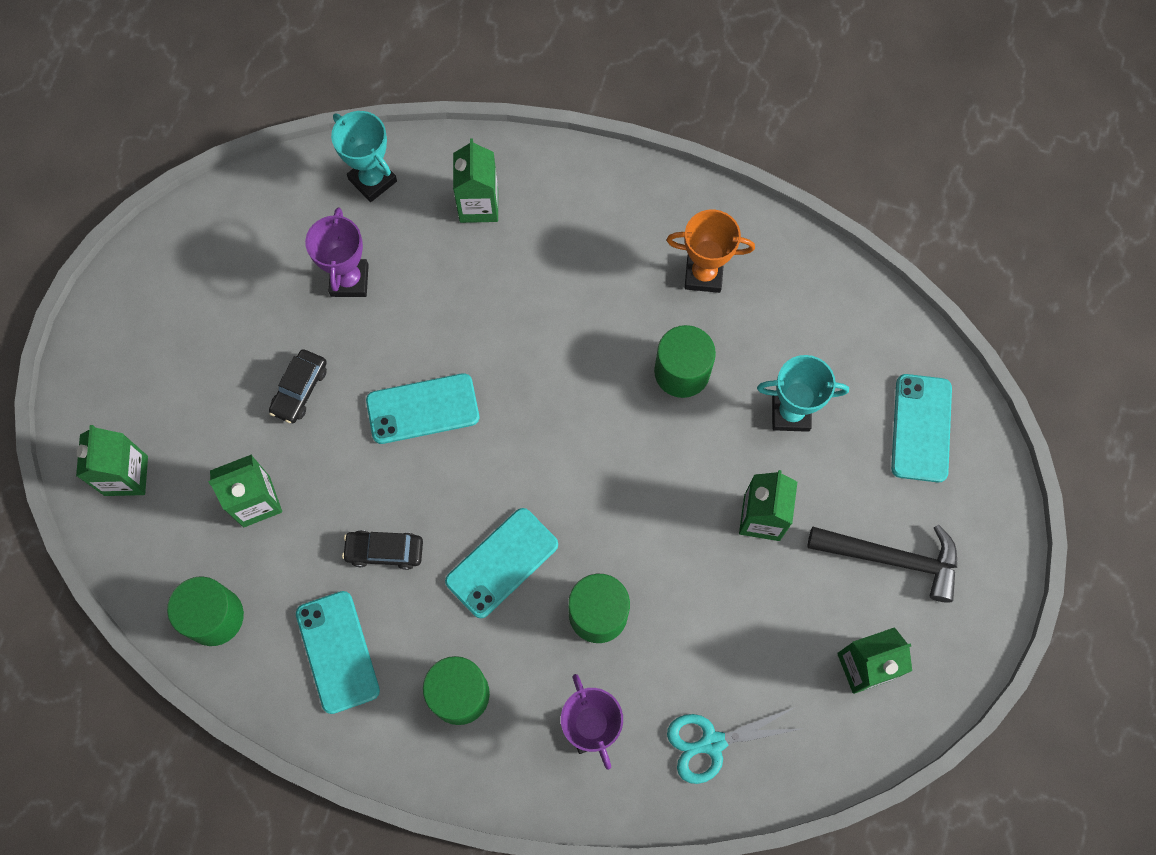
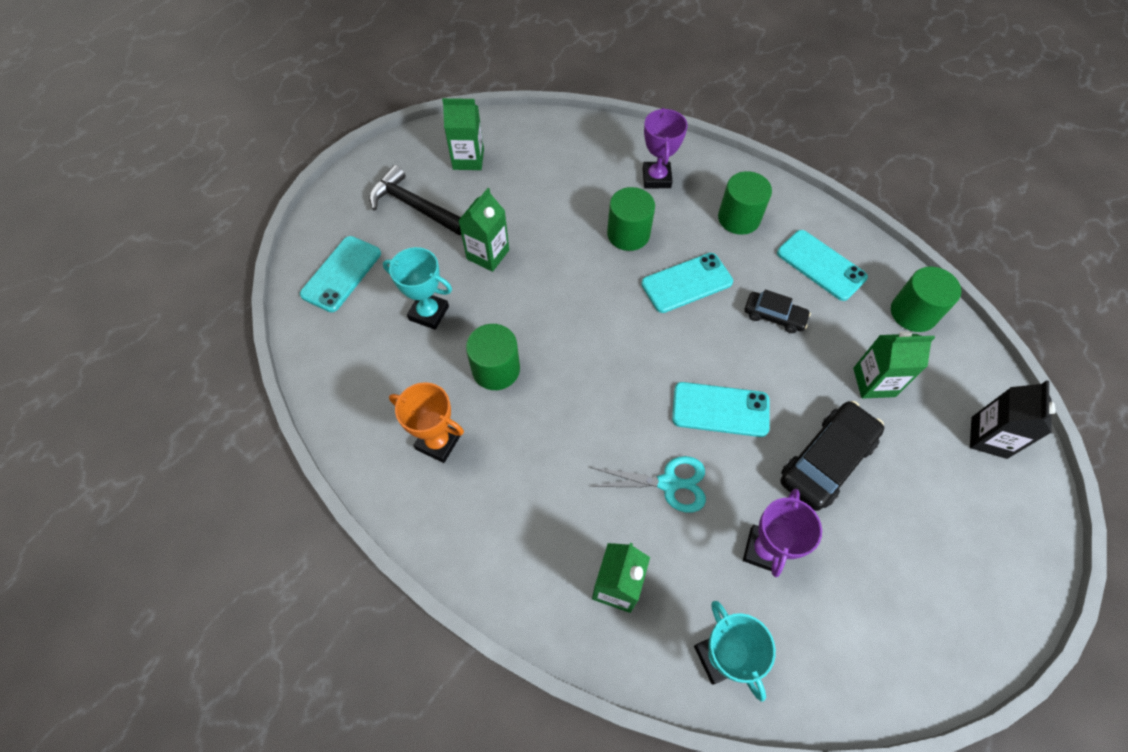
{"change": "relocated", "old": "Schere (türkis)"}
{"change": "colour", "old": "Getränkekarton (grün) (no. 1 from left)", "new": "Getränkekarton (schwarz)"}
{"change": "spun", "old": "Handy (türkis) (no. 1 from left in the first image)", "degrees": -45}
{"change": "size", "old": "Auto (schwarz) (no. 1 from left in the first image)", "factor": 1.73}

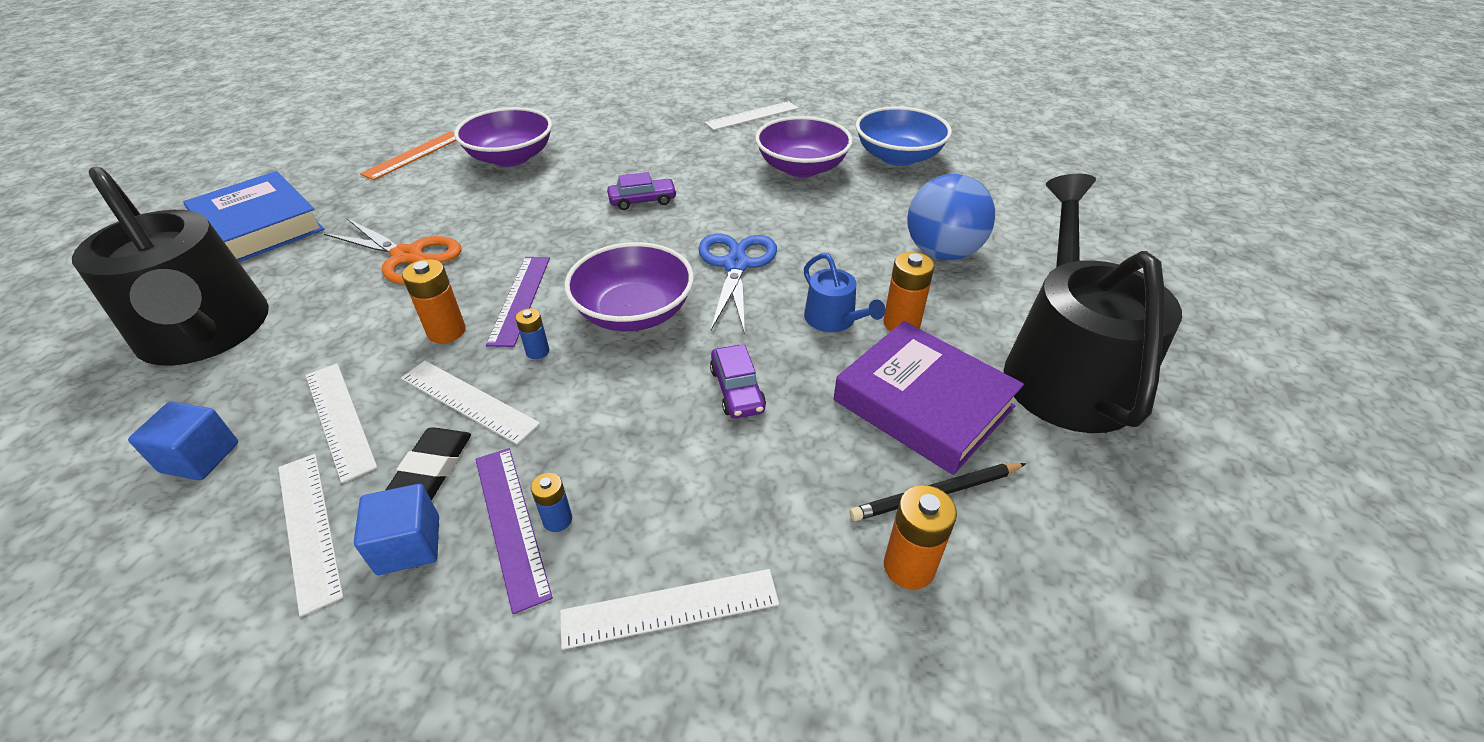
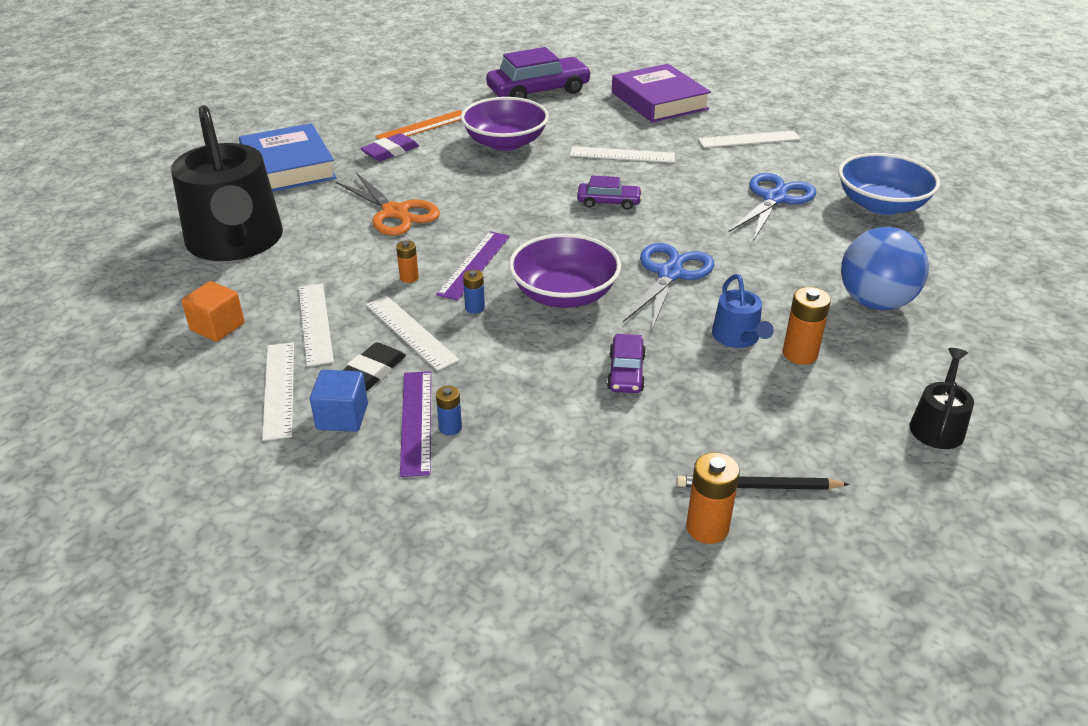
{"change": "appeared", "new": "Radiergummi (lila)"}
{"change": "appeared", "new": "Auto (lila) (no. 1 from left)"}
{"change": "relocated", "old": "Lineal (weiß) (no. 4 from left)"}
{"change": "relocated", "old": "Buch (lila)"}
{"change": "exchanged", "old": "Schüssel (lila) (no. 3 from left)", "new": "Schere (blau) (no. 2 from left)"}
{"change": "colour", "old": "Kubus (blau) (no. 1 from left)", "new": "Kubus (orange)"}
{"change": "size", "old": "Batterie (orange) (no. 1 from left)", "factor": 0.6}
{"change": "size", "old": "Gießkanne (schwarz) (no. 2 from left)", "factor": 0.43}

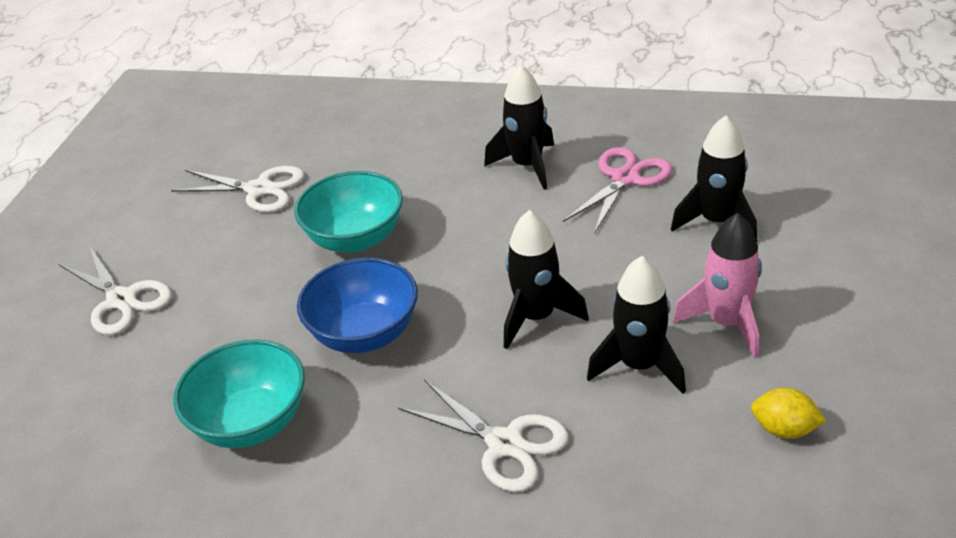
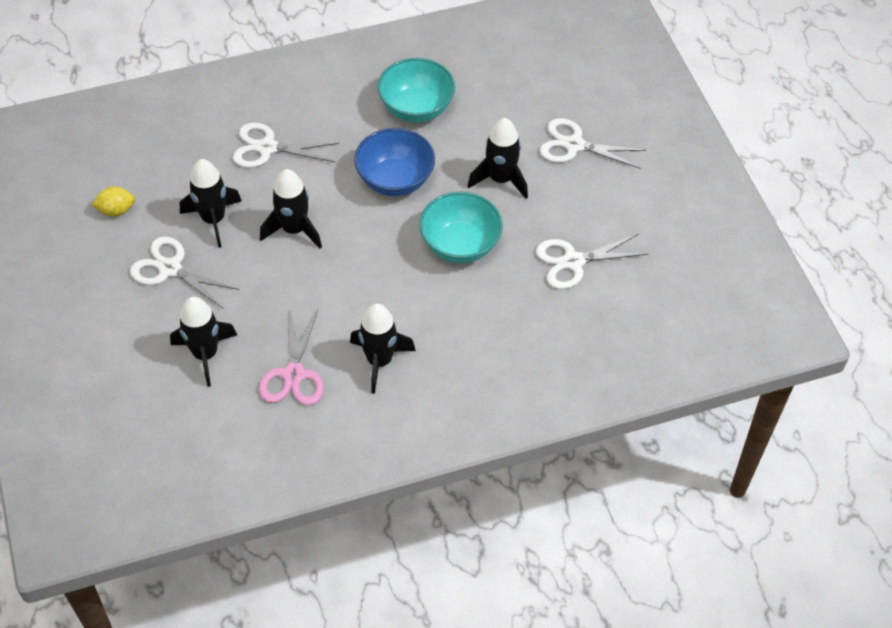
{"change": "appeared", "new": "Rakete (schwarz) (no. 5 from left)"}
{"change": "exchanged", "old": "Rakete (rosa)", "new": "Schere (weiß) (no. 1 from left)"}

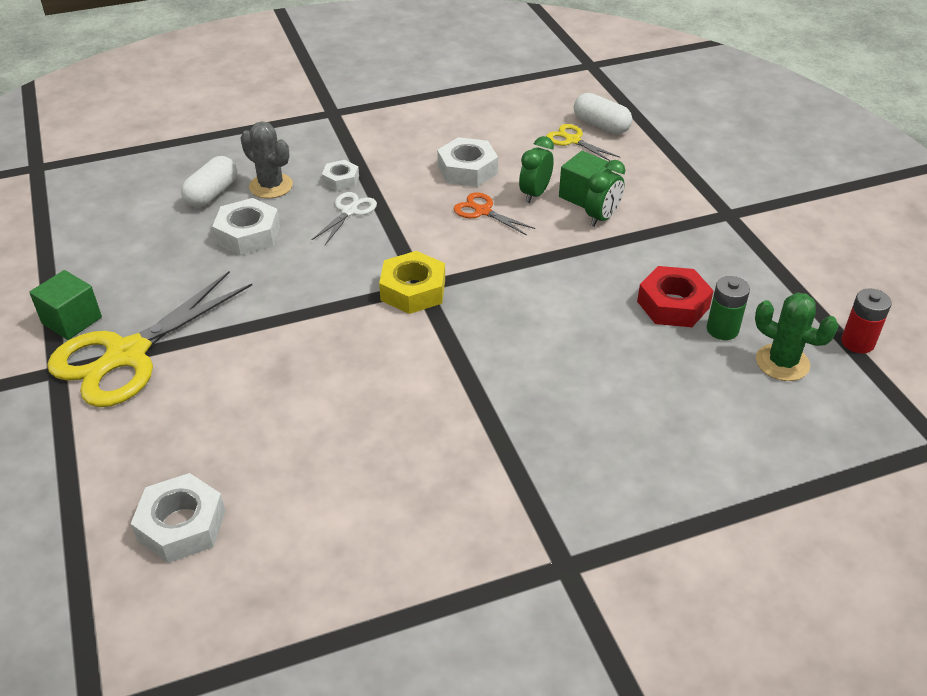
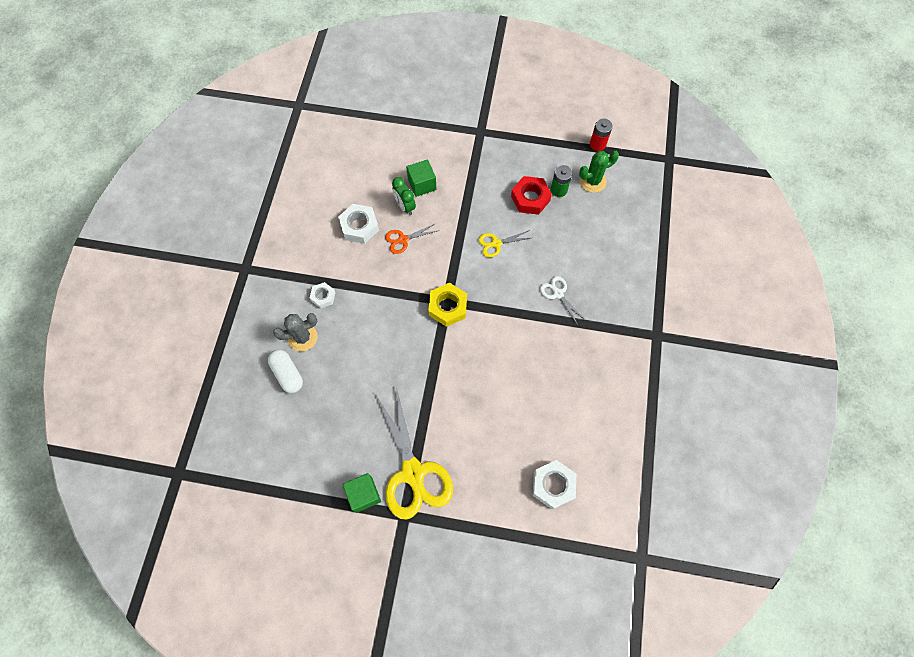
{"change": "missing", "old": "Sechskantmutter (weiß) (no. 2 from left)"}
{"change": "missing", "old": "Kapsel (weiß) (no. 2 from left)"}
{"change": "missing", "old": "Wecker (grün) (no. 2 from left)"}
{"change": "relocated", "old": "Schere (weiß)"}
{"change": "relocated", "old": "Schere (gelb) (no. 2 from left)"}

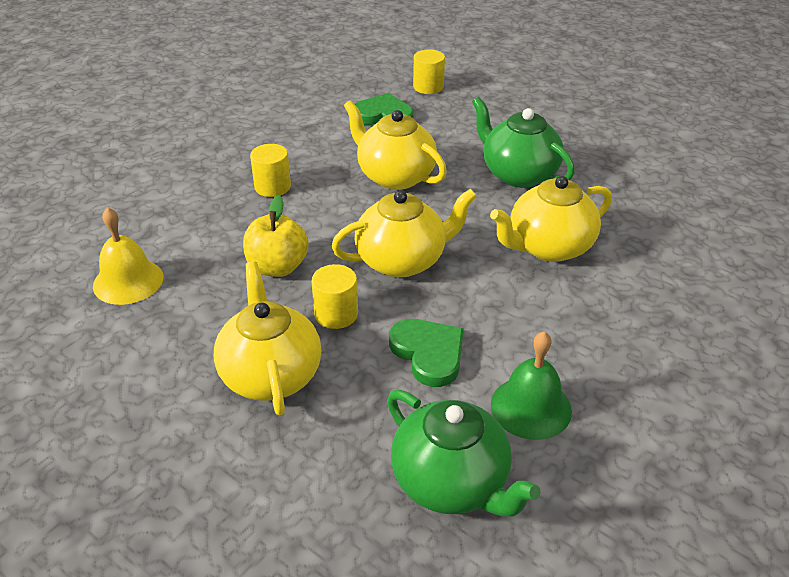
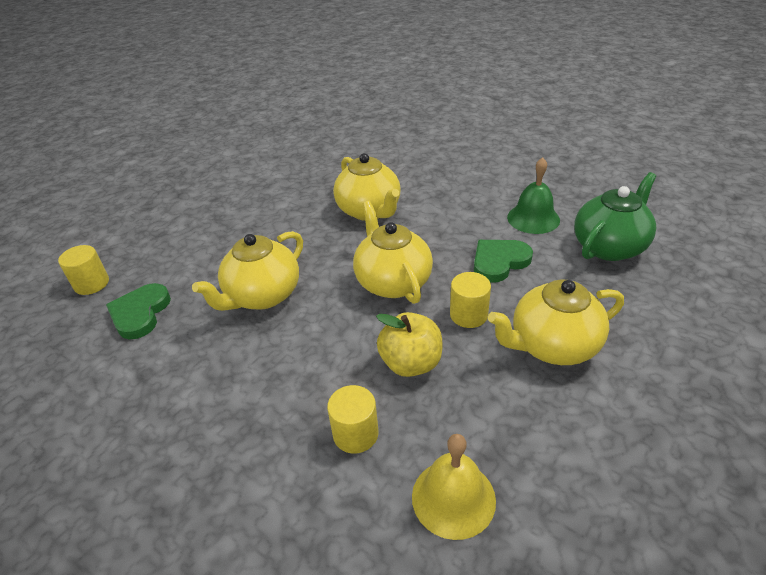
{"change": "missing", "old": "Teekanne (grün) (no. 2 from left)"}
{"change": "relocated", "old": "Vollzylinder (gelb) (no. 1 from left in the first image)", "new": "Vollzylinder (gelb) (no. 2 from left)"}

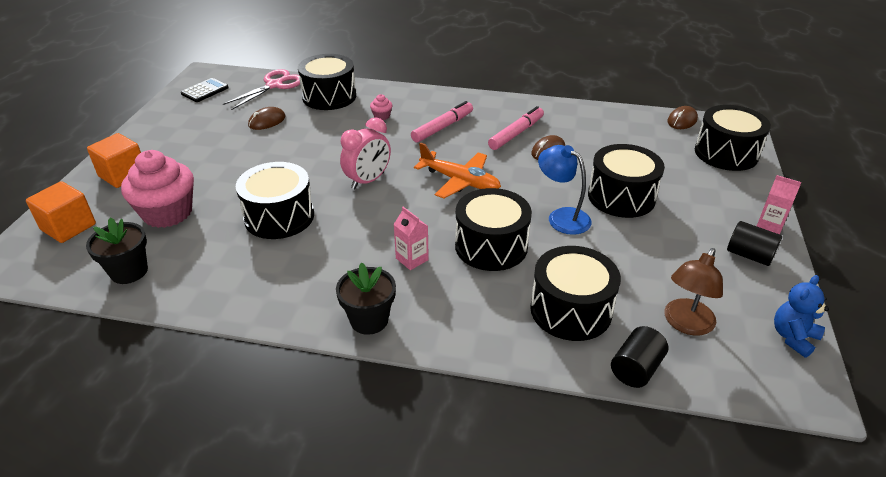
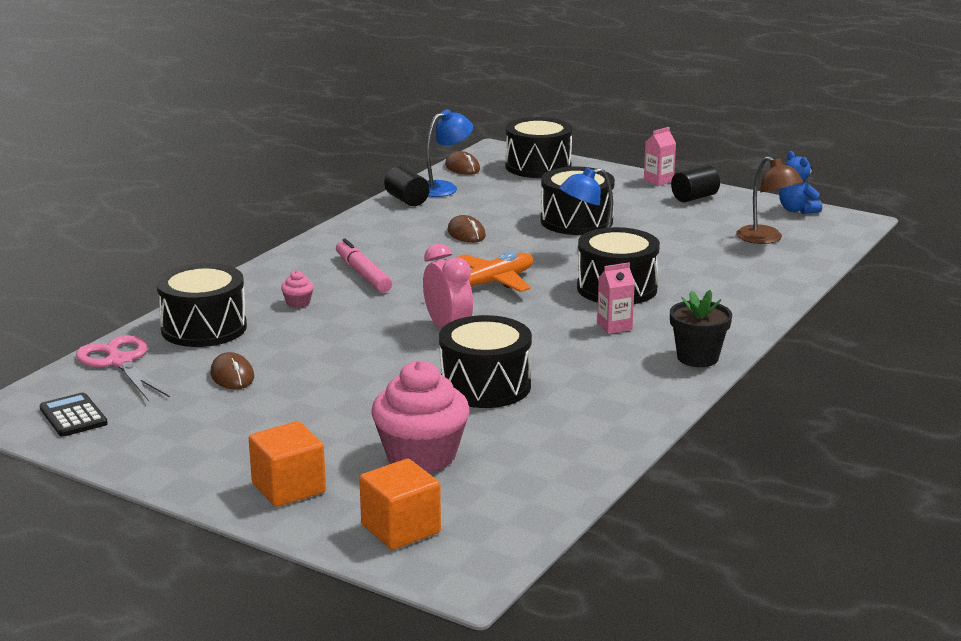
{"change": "missing", "old": "Blumentopf (schwarz) (no. 1 from left)"}
{"change": "missing", "old": "Filzstift (rosa) (no. 2 from left)"}
{"change": "missing", "old": "Trommel (schwarz) (no. 4 from left)"}
{"change": "appeared", "new": "Lampe (blau) (no. 1 from left)"}
{"change": "relocated", "old": "Vollzylinder (schwarz) (no. 1 from left)"}

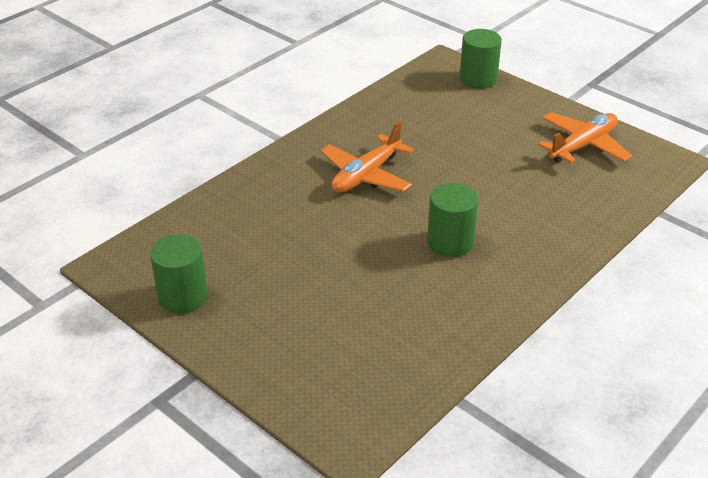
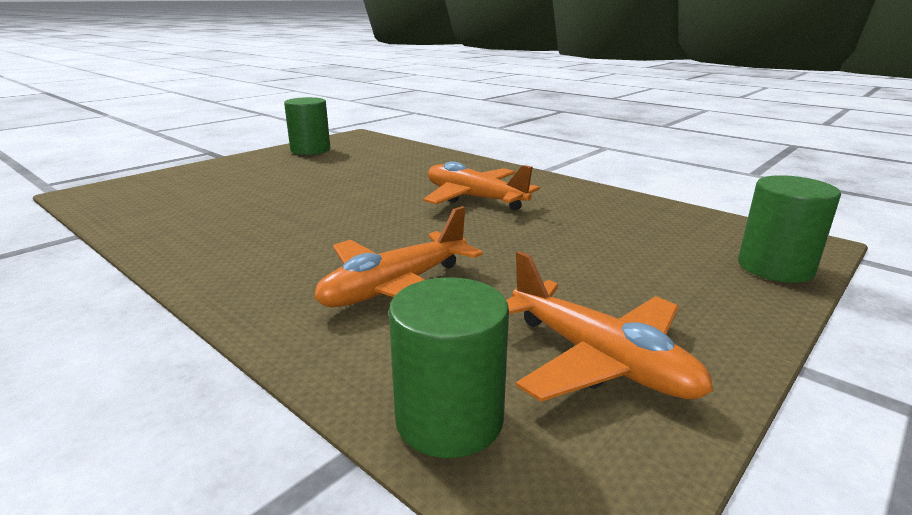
{"change": "appeared", "new": "Flugzeug (orange) (no. 1 from left)"}
{"change": "relocated", "old": "Vollzylinder (grün) (no. 2 from left)"}

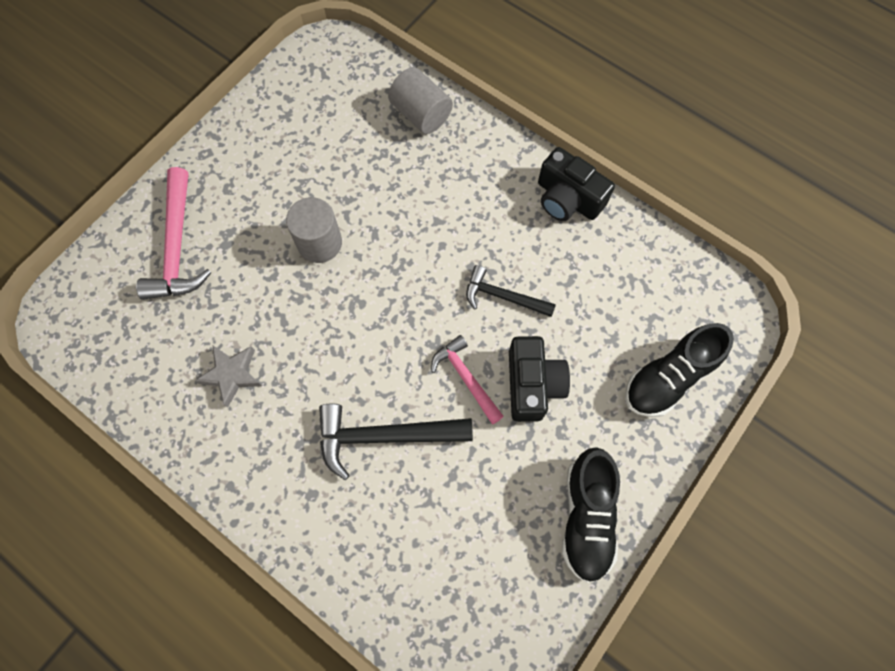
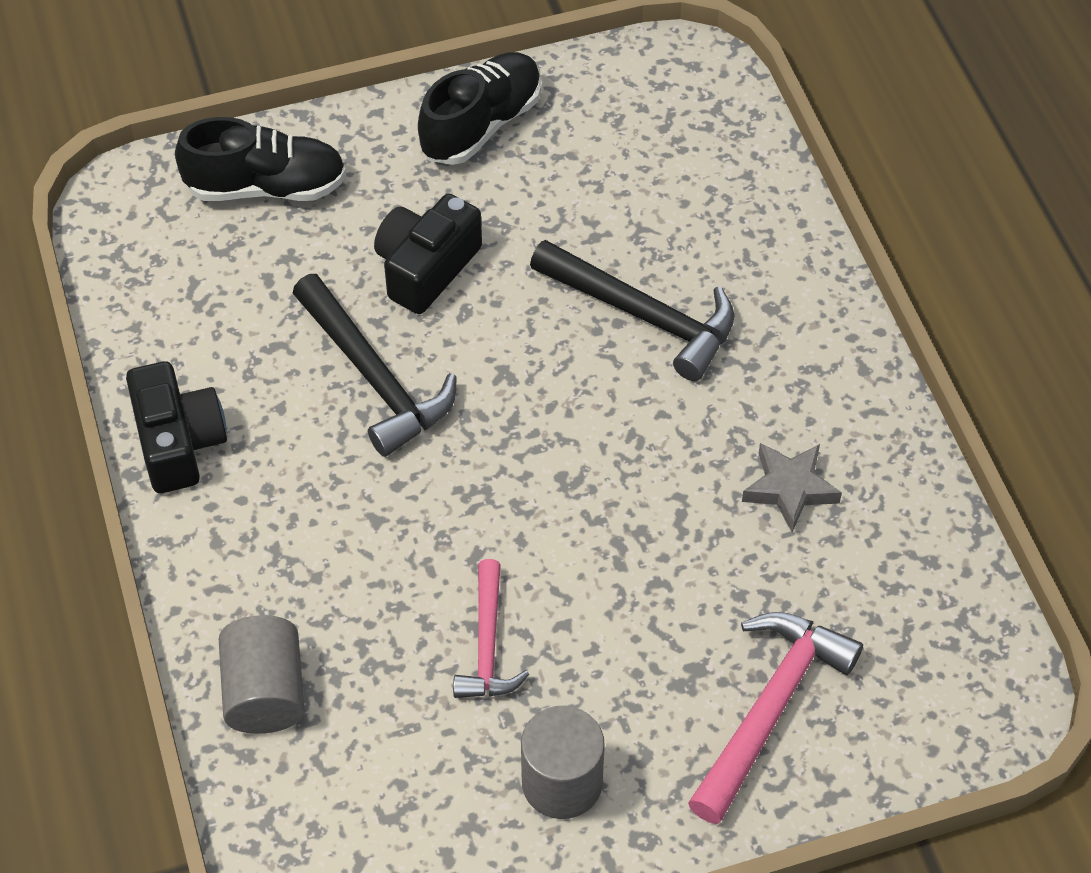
{"change": "relocated", "old": "Vollzylinder (grau) (no. 1 from left in the first image)", "new": "Vollzylinder (grau) (no. 2 from left)"}
{"change": "relocated", "old": "Hammer (rosa) (no. 2 from left in the first image)", "new": "Hammer (rosa) (no. 1 from left)"}
{"change": "size", "old": "Hammer (schwarz) (no. 2 from left in the first image)", "factor": 1.58}

